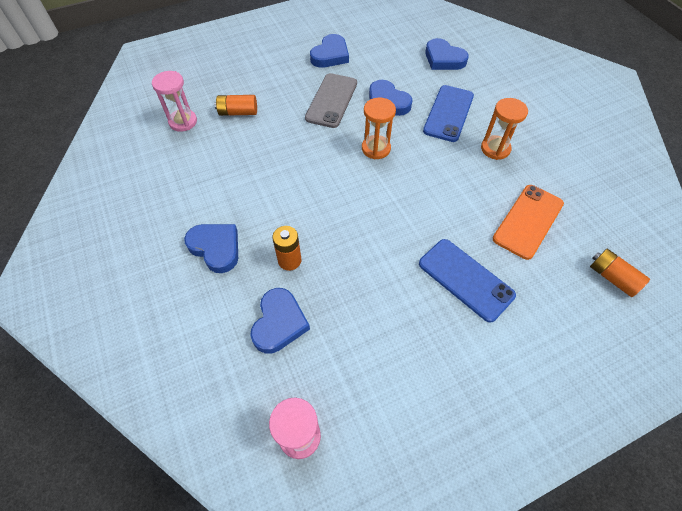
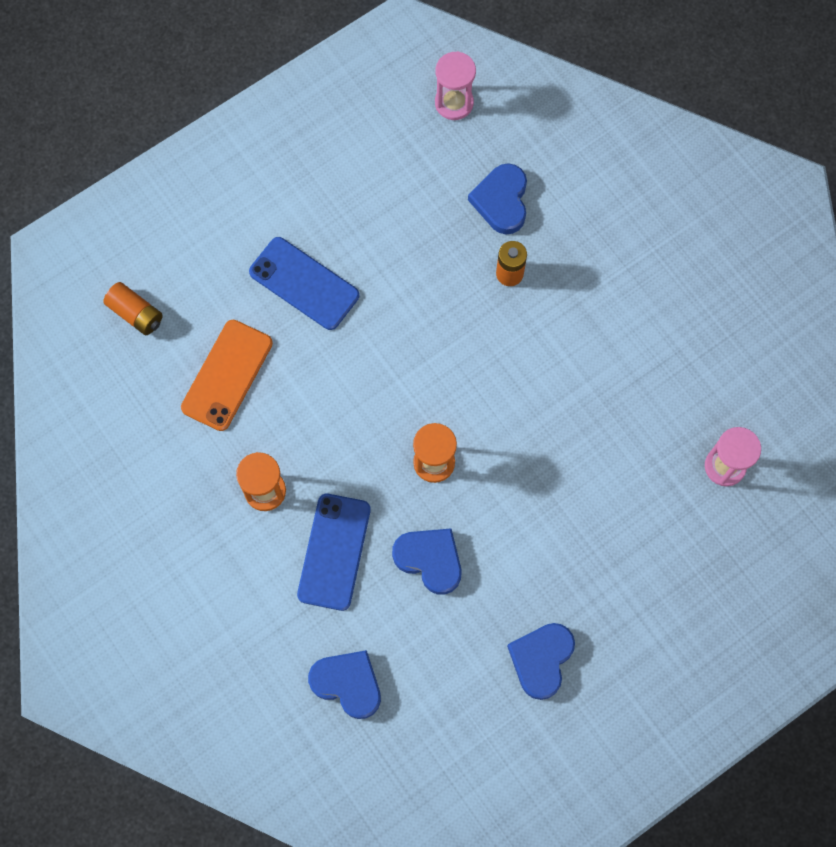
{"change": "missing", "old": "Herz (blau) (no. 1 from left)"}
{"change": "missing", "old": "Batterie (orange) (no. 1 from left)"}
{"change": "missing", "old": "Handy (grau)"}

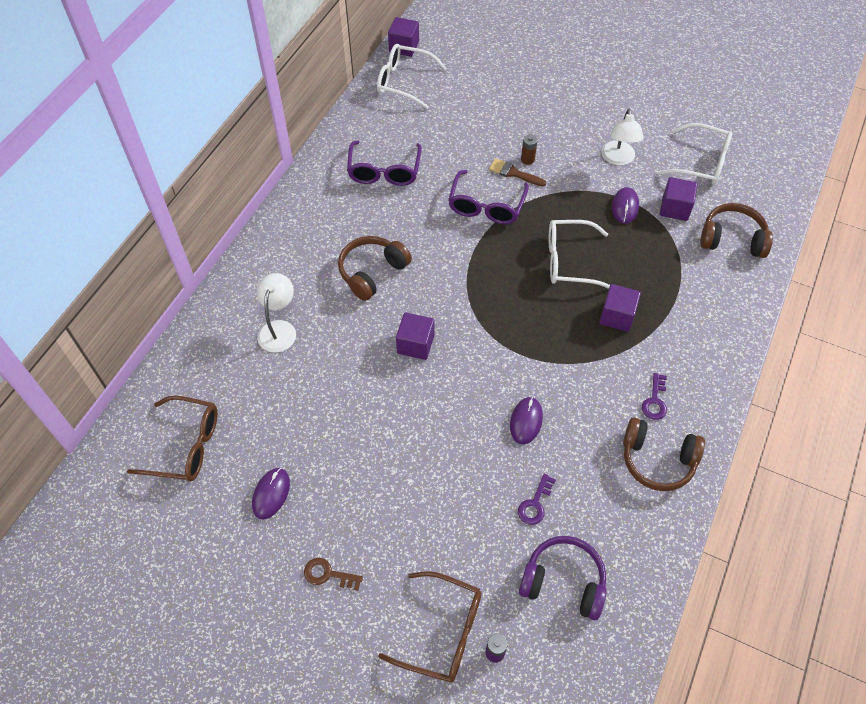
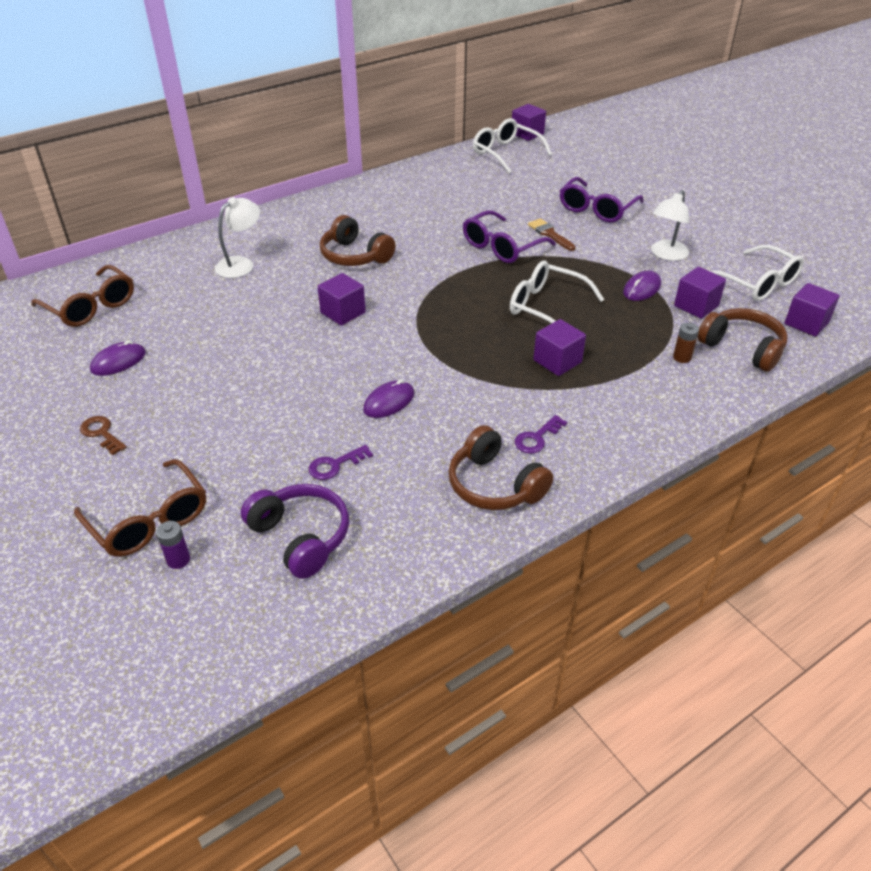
{"change": "appeared", "new": "Kubus (lila) (no. 5 from left)"}
{"change": "relocated", "old": "Brille (lila) (no. 1 from left in the first image)", "new": "Brille (lila) (no. 2 from left)"}
{"change": "relocated", "old": "Batterie (braun)"}
{"change": "spun", "old": "Kopfhörer (braun) (no. 1 from left)", "degrees": -120}

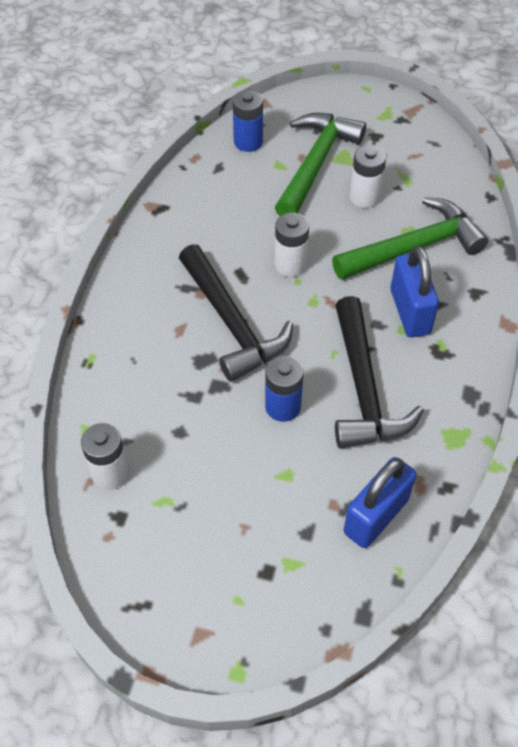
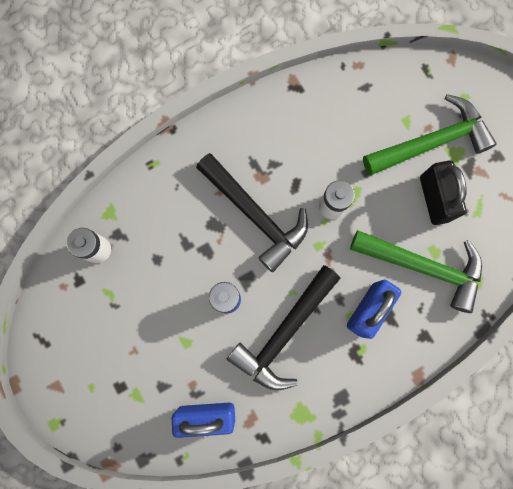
{"change": "missing", "old": "Batterie (blau) (no. 1 from left)"}
{"change": "exchanged", "old": "Batterie (weiß) (no. 3 from left)", "new": "Vorhängeschloss (schwarz)"}
{"change": "spun", "old": "Hammer (schwarz) (no. 1 from left)", "degrees": -60}

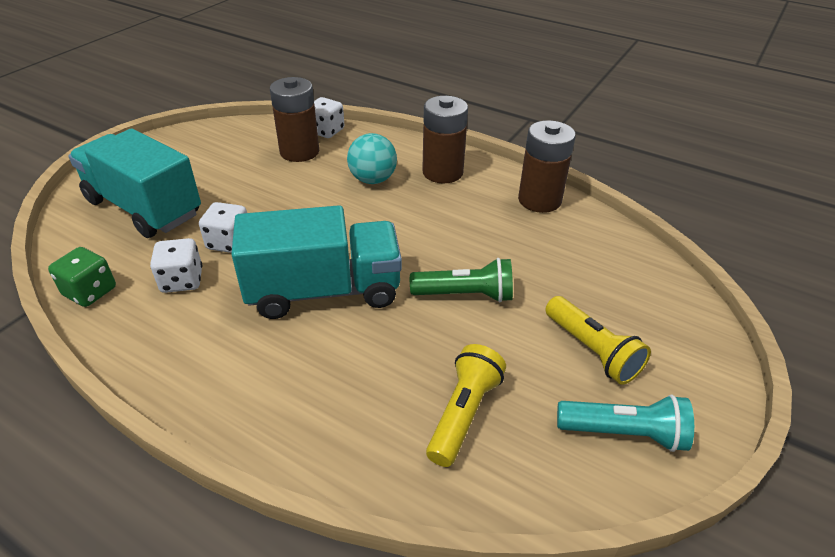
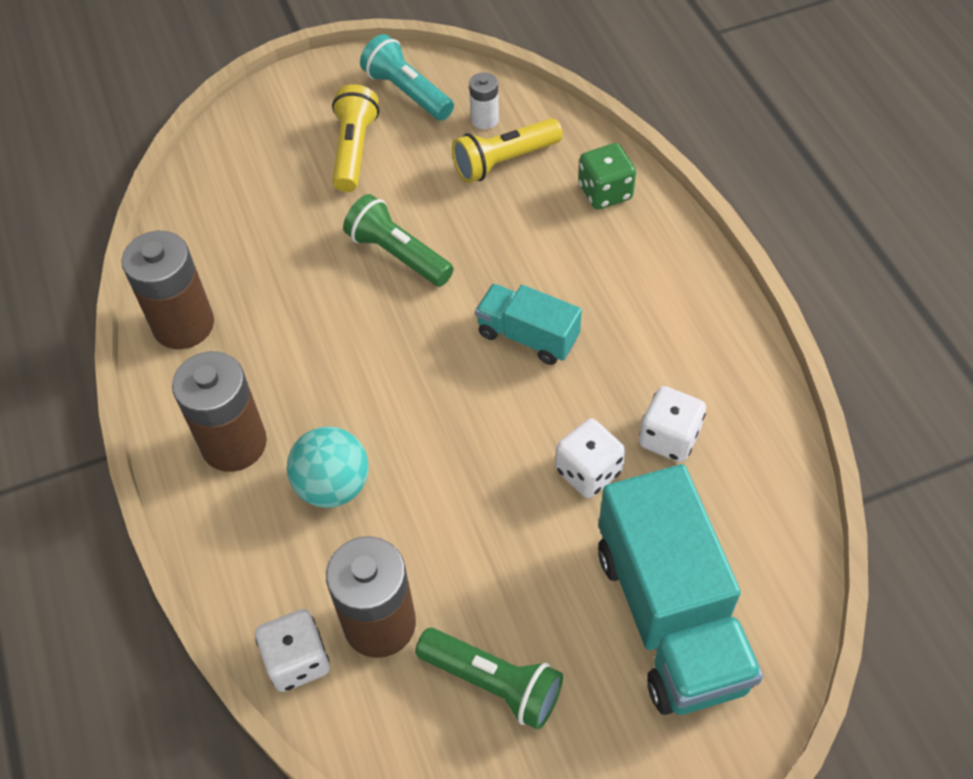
{"change": "appeared", "new": "Taschenlampe (grün) (no. 2 from left)"}
{"change": "appeared", "new": "Batterie (weiß)"}
{"change": "relocated", "old": "Spielwürfel (grün)"}
{"change": "size", "old": "Lastwagen (türkis) (no. 2 from left in the first image)", "factor": 0.54}

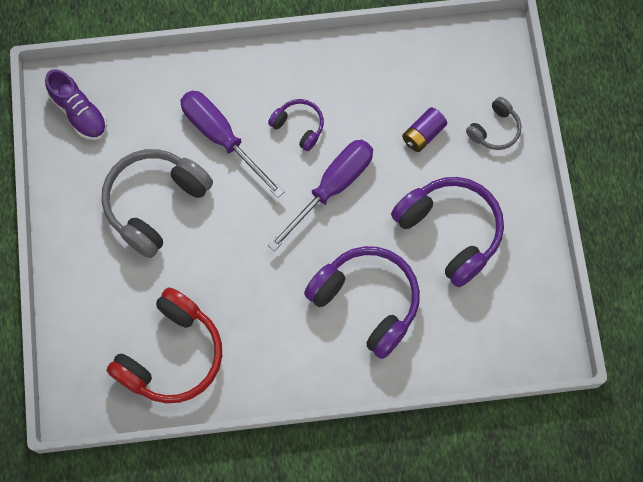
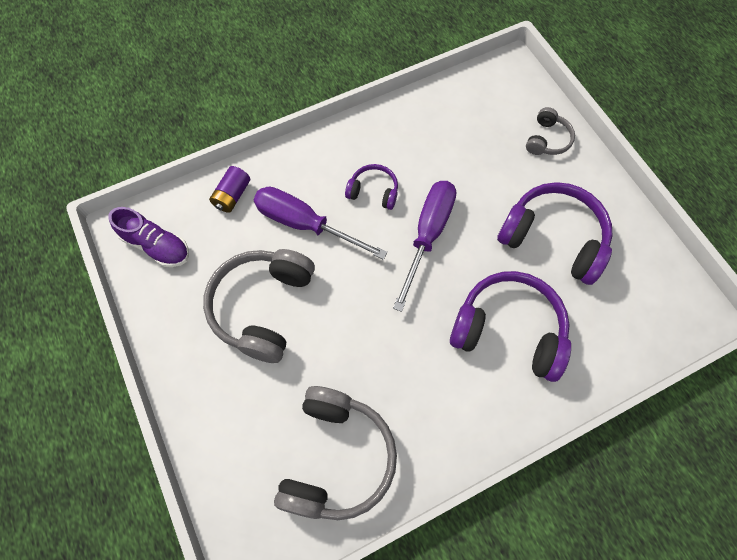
{"change": "relocated", "old": "Batterie (lila)"}
{"change": "colour", "old": "Kopfhörer (rot)", "new": "Kopfhörer (grau) (no. 2 from left)"}

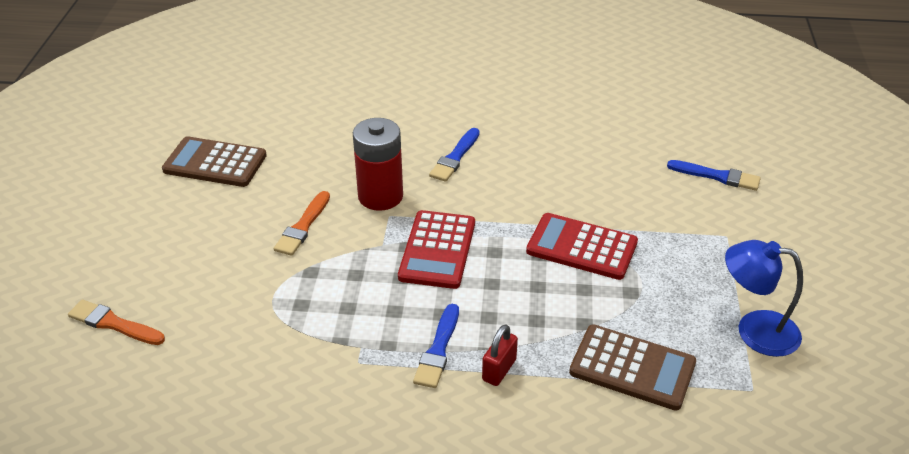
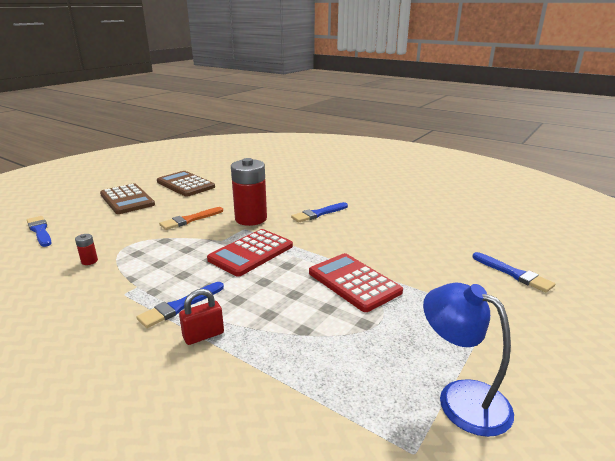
{"change": "appeared", "new": "Batterie (rot) (no. 1 from left)"}
{"change": "relocated", "old": "Taschenrechner (braun) (no. 2 from left in the first image)", "new": "Taschenrechner (braun) (no. 1 from left)"}
{"change": "colour", "old": "Pinsel (orange) (no. 1 from left)", "new": "Pinsel (blau) (no. 1 from left)"}

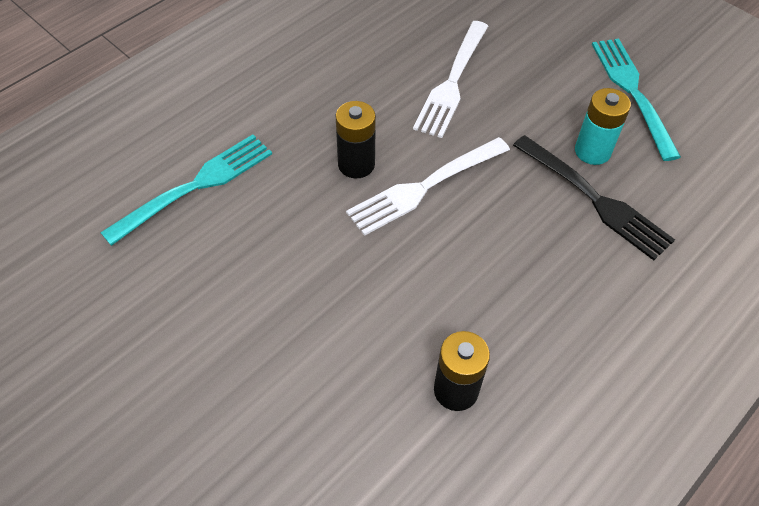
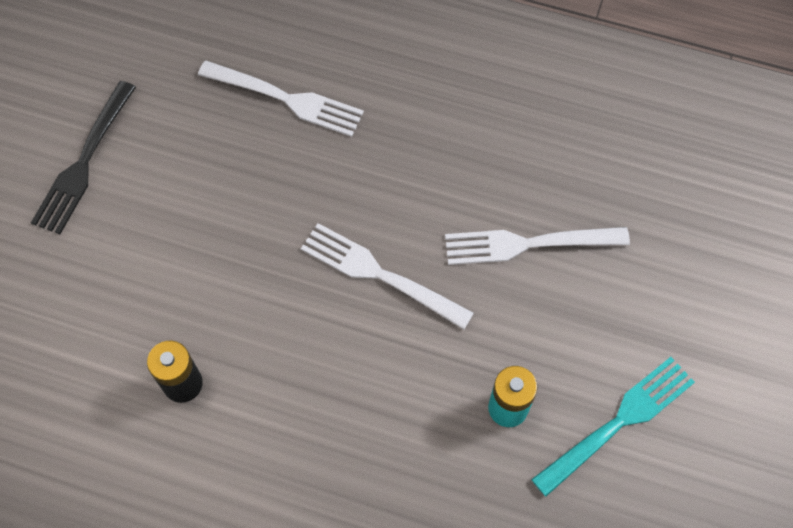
{"change": "missing", "old": "Batterie (schwarz) (no. 1 from left)"}
{"change": "relocated", "old": "Gabel (schwarz)"}
{"change": "colour", "old": "Gabel (türkis) (no. 1 from left)", "new": "Gabel (weiß) (no. 1 from left)"}

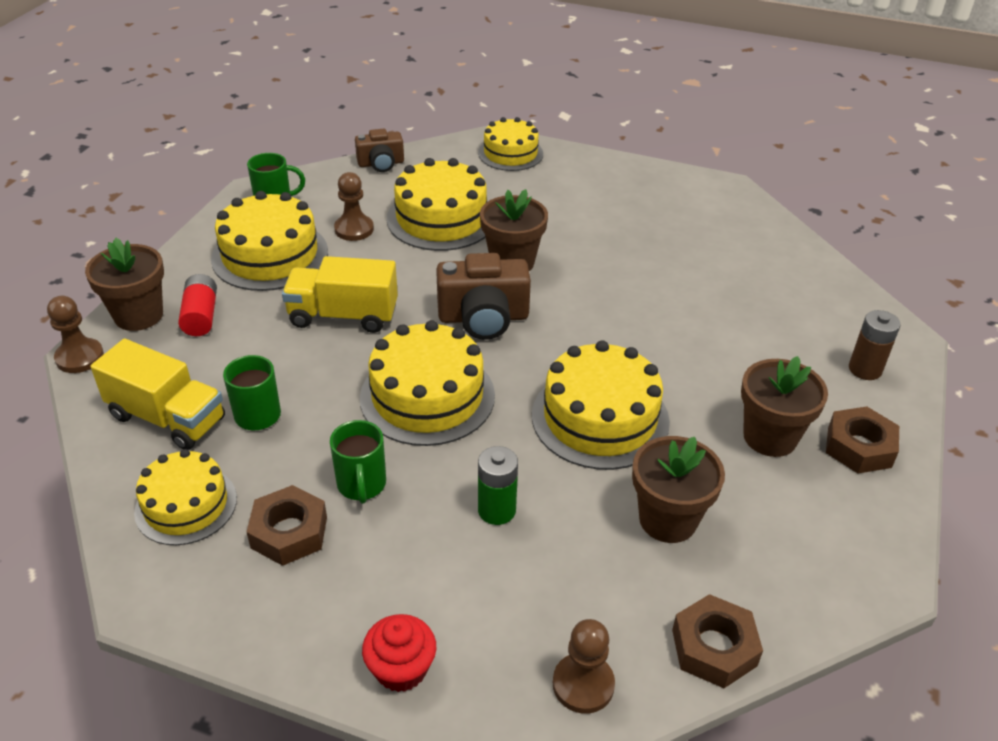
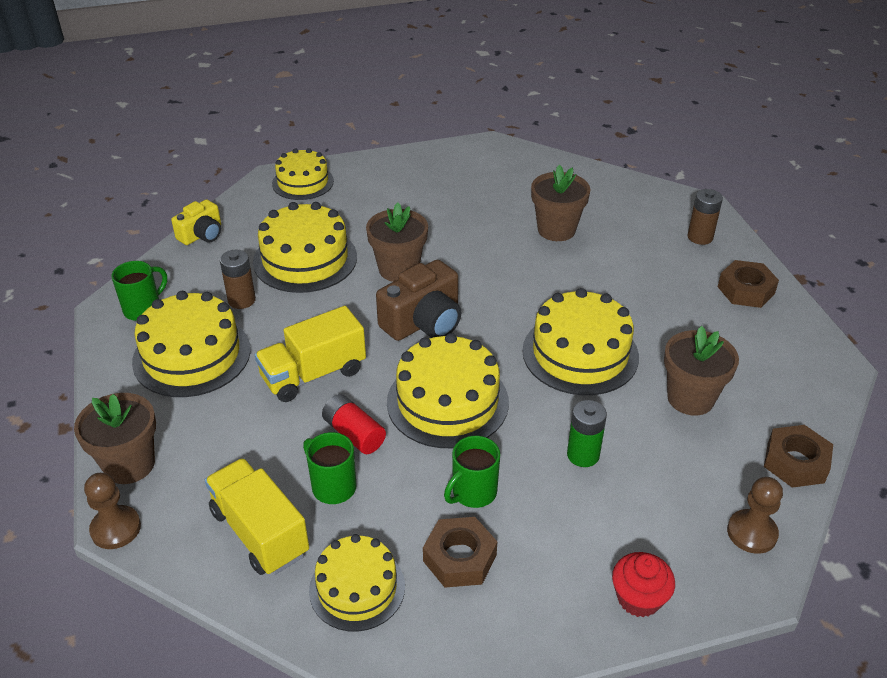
{"change": "relocated", "old": "Batterie (rot)"}
{"change": "relocated", "old": "Blumentopf (braun) (no. 4 from left in the first image)", "new": "Blumentopf (braun) (no. 3 from left)"}
{"change": "exchanged", "old": "Bauer (braun) (no. 2 from left)", "new": "Batterie (braun) (no. 1 from left)"}
{"change": "colour", "old": "Kamera (braun) (no. 1 from left)", "new": "Kamera (gelb)"}
{"change": "spun", "old": "Lastwagen (gelb) (no. 1 from left)", "degrees": -120}
{"change": "spun", "old": "Tasse (grün) (no. 3 from left)", "degrees": 90}

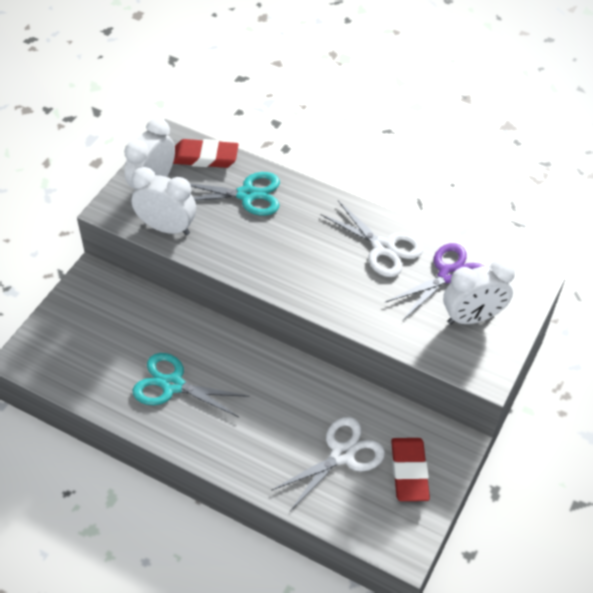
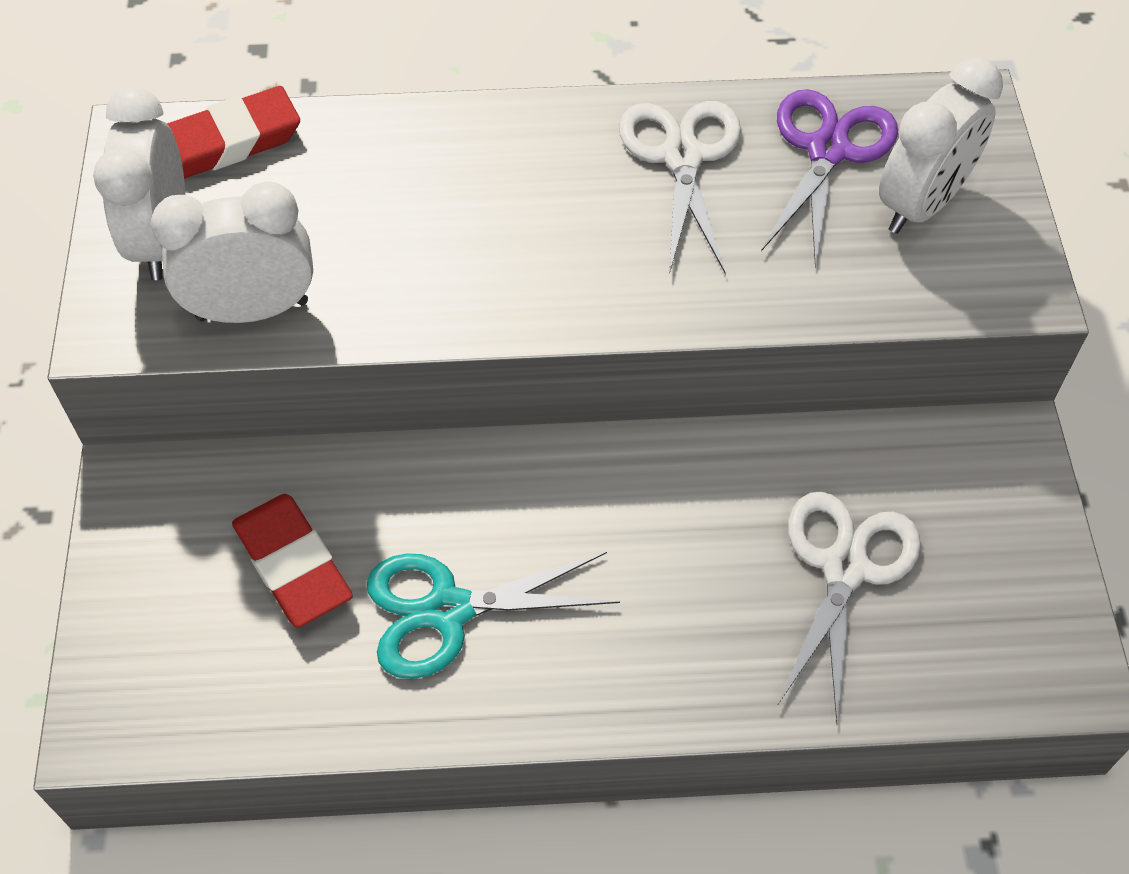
{"change": "missing", "old": "Schere (türkis) (no. 2 from left)"}
{"change": "relocated", "old": "Radiergummi (rot) (no. 2 from left)"}
{"change": "spun", "old": "Schere (weiß) (no. 2 from left in the first image)", "degrees": -105}

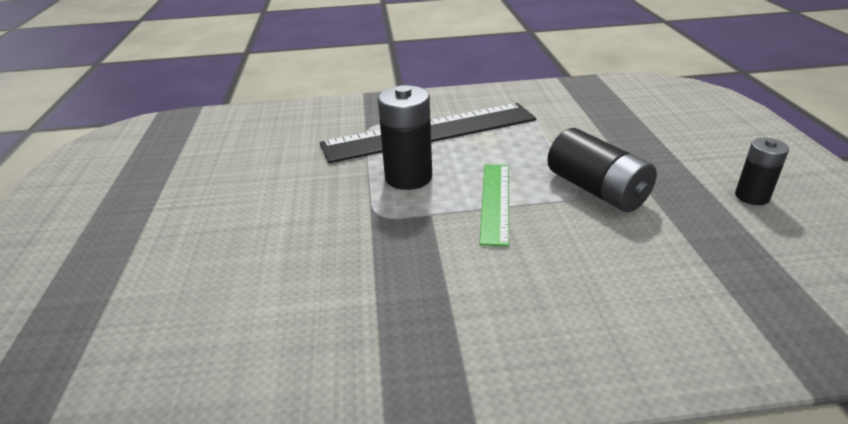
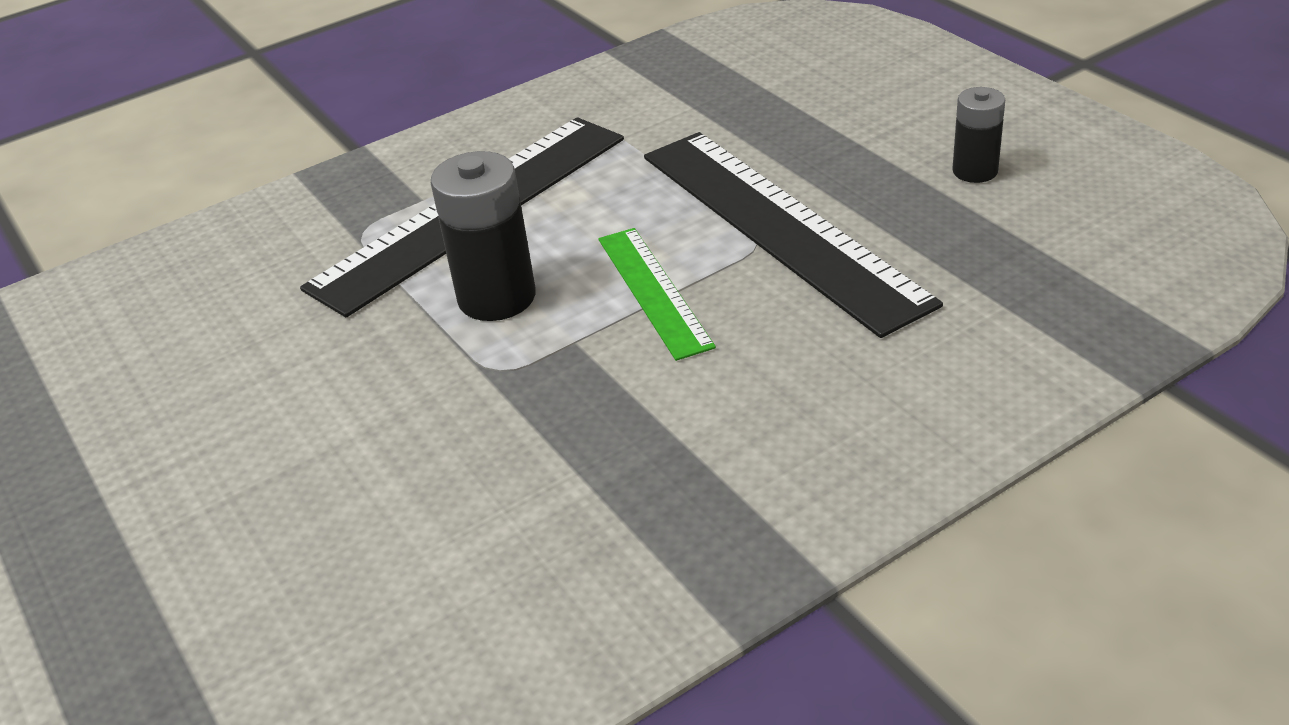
{"change": "exchanged", "old": "Batterie (schwarz) (no. 2 from left)", "new": "Lineal (schwarz) (no. 2 from left)"}

